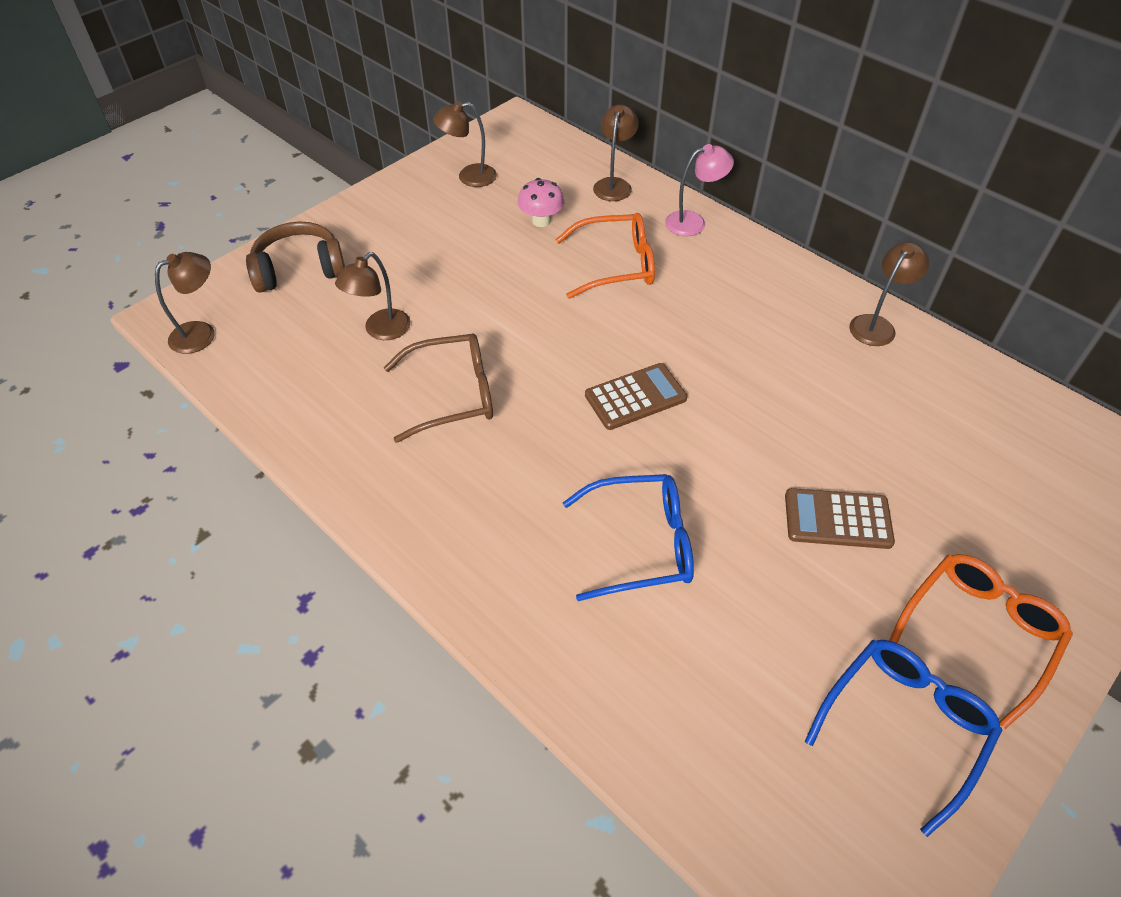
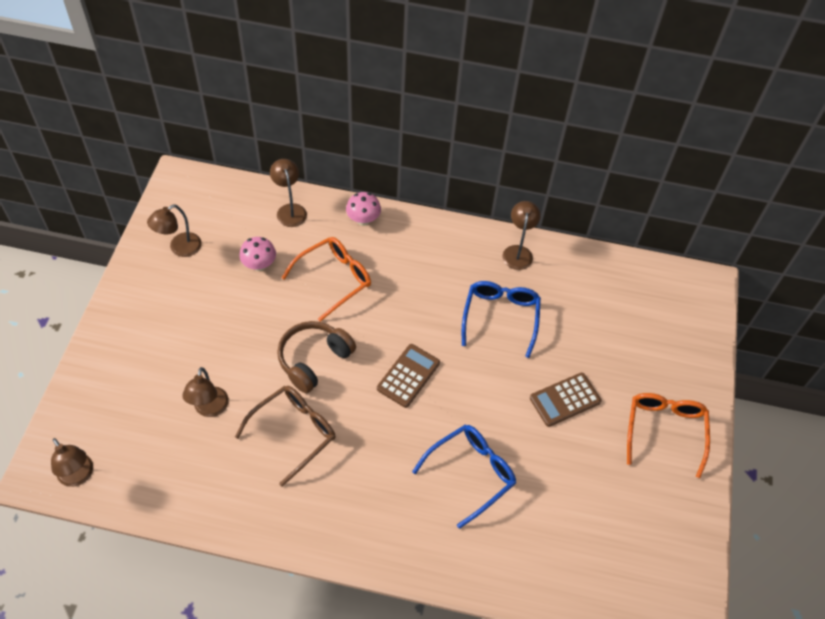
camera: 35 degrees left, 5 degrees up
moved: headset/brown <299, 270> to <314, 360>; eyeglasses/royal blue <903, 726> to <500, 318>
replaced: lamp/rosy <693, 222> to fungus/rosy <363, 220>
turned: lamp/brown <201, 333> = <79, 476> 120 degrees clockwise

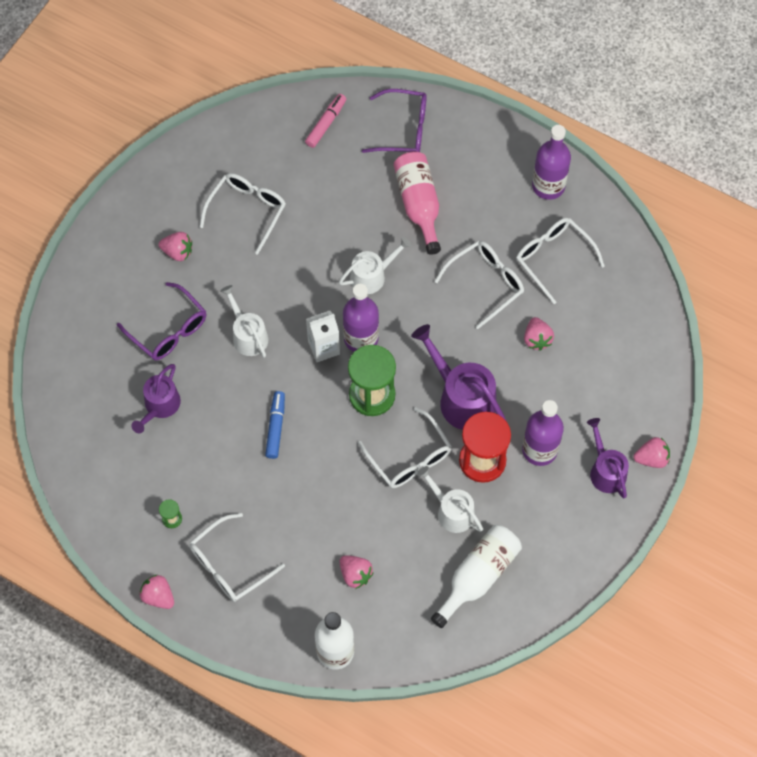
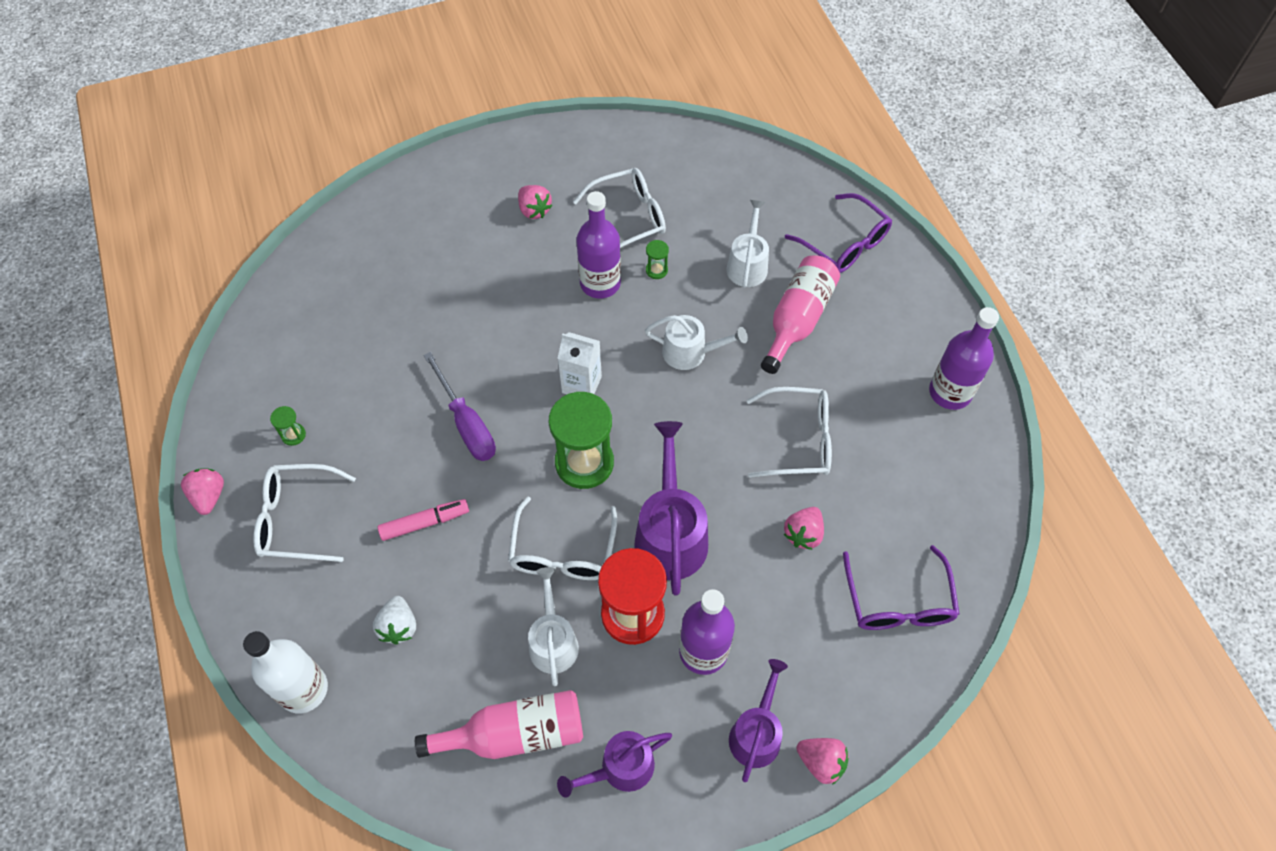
camera: 40 degrees right, 5 degrees down
removed: eyeglasses/white <553, 258>
added: sandglass/leaf-green <656, 270>
moved: felt pen/rosy <326, 124> to <425, 523>; eyeglasses/royal purple <169, 330> to <898, 602>; flask/royal purple <361, 338> to <600, 283>; sprinkling can/white <248, 335> to <747, 265>; sprinkling can/royal purple <160, 406> to <621, 768>
replaced: felt pen/royal blue <276, 427> to screwdriver/royal purple <466, 424>
recoloured: flask/white <478, 576> to flask/rosy <515, 733>; strawberry/rosy <355, 574> to strawberry/white <399, 626>

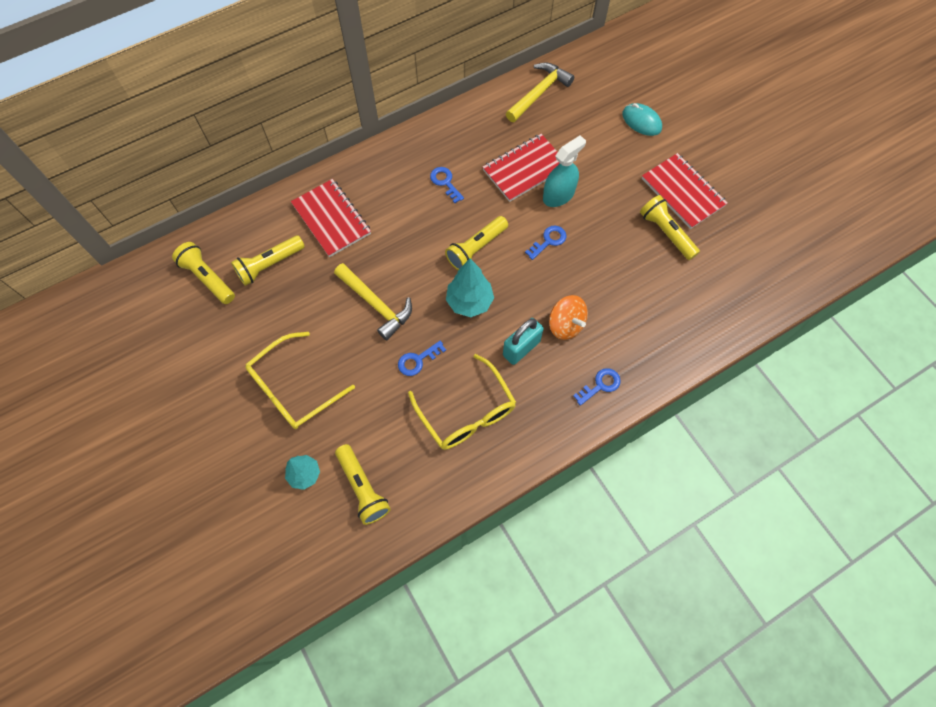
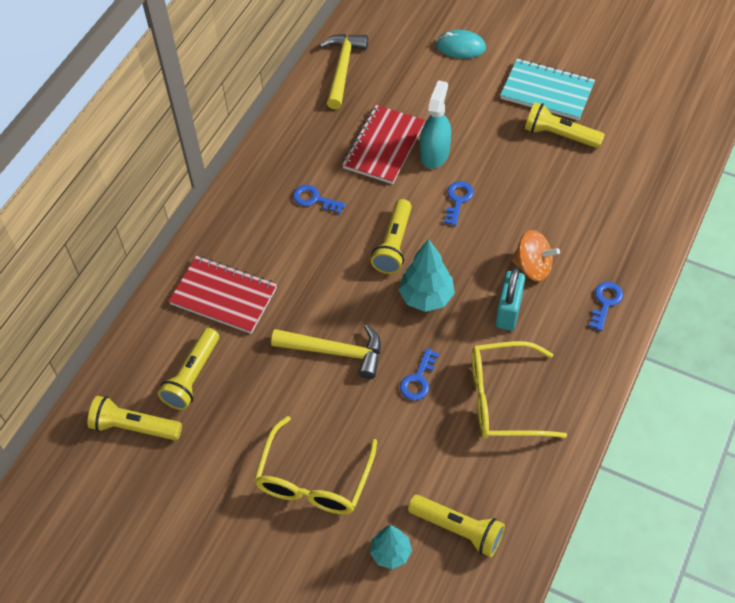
camera: 30 degrees left, 10 degrees down
recoloured: notebook/red <682, 192> to notebook/teal <547, 91>
turned: eyeglasses/golden <467, 412> = <503, 399> 150 degrees clockwise

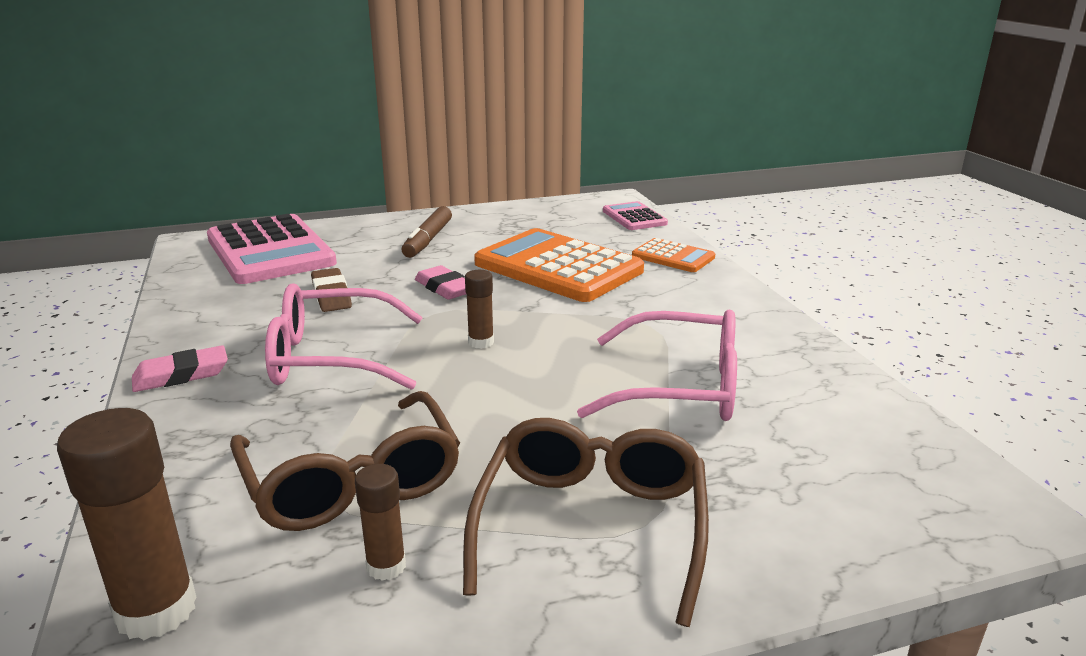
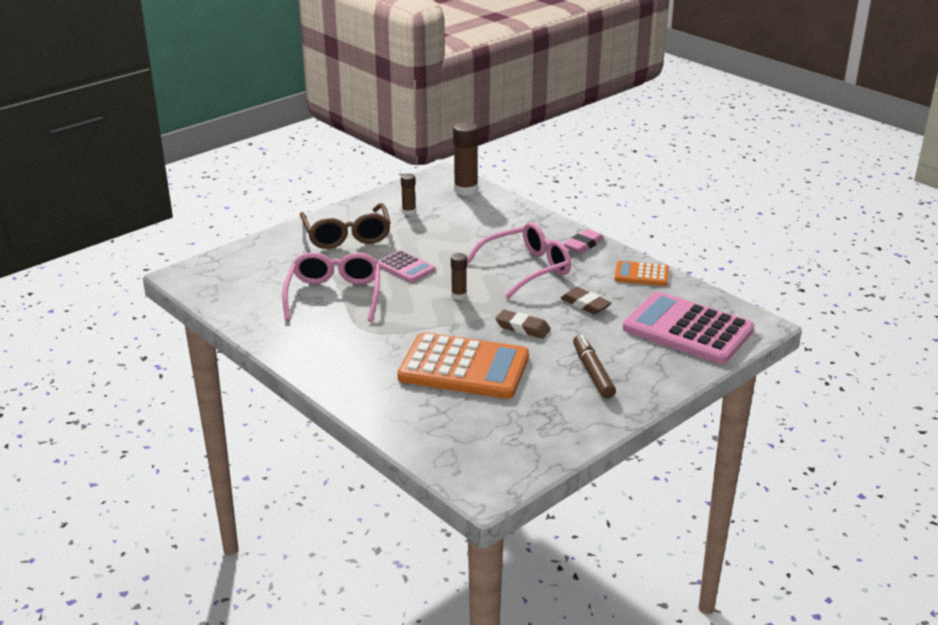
camera: 155 degrees right, 5 degrees up
removed: eyeglasses/brown <352, 481>
moved: adding machine/rosy <634, 217> to <405, 267>; adding machine/bright orange <673, 257> to <641, 274>
recoloured: gum eraser/rosy <445, 288> to gum eraser/brown <522, 328>
turned: eyeglasses/rosy <680, 387> = <334, 295> 105 degrees clockwise

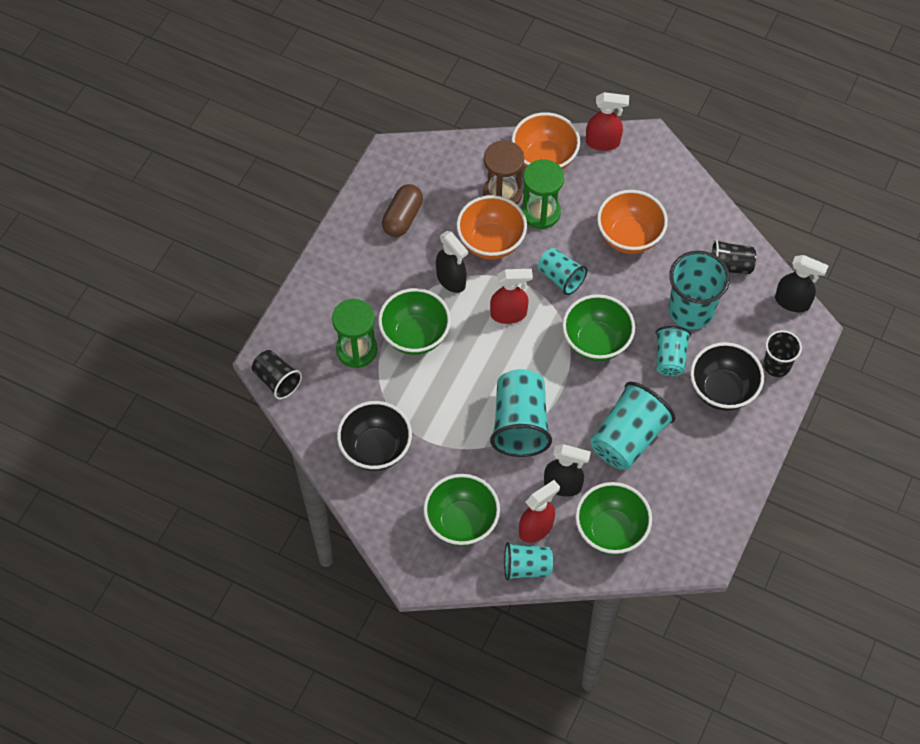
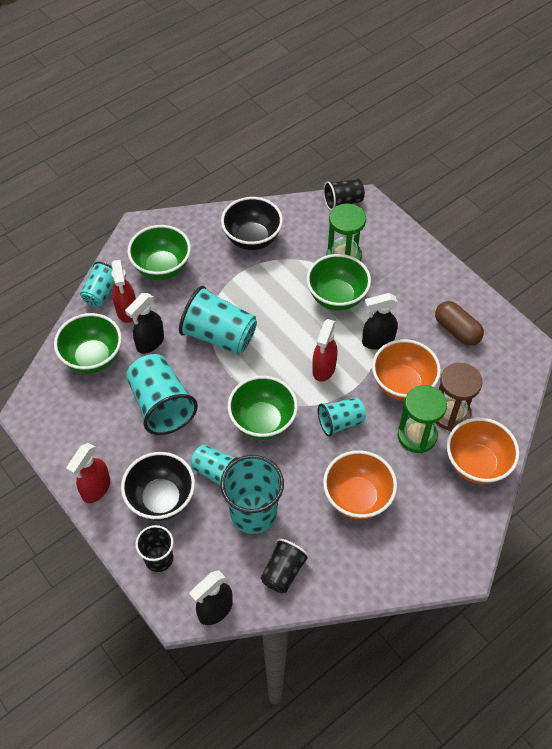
camera: 115 degrees right, 5 degrees down
moved: spray bottle/red <603, 142> to <96, 489>

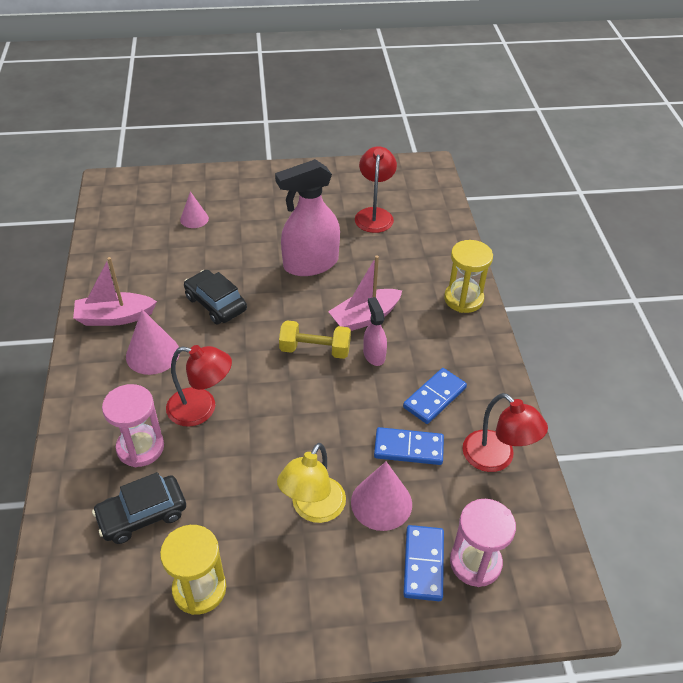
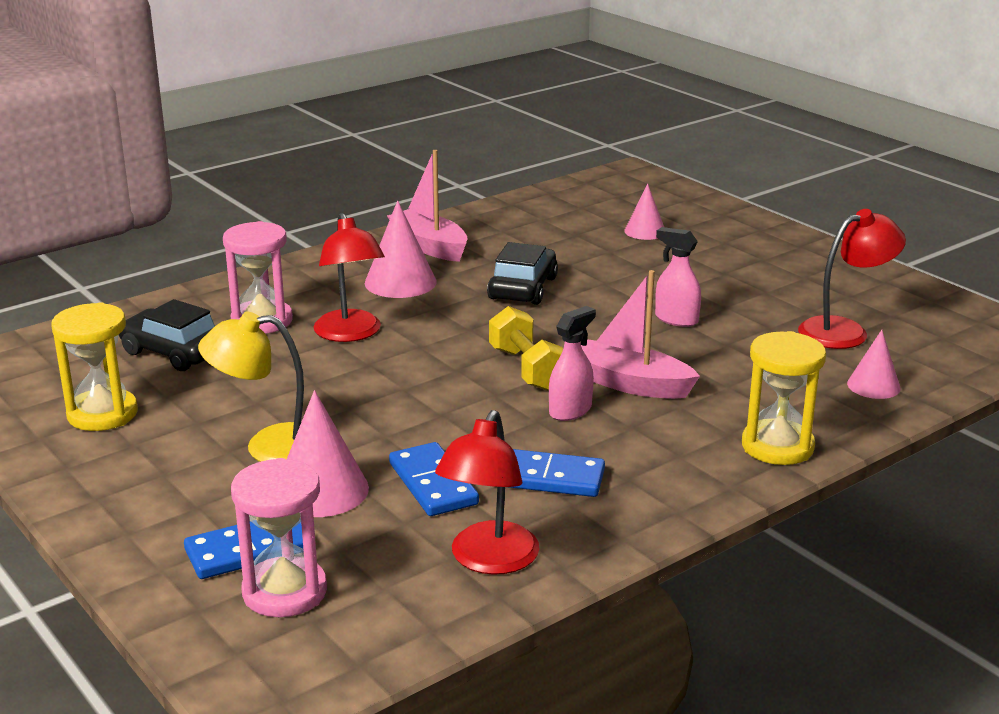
camera: 60 degrees right, 20 degrees down
added: solid cone/rosy <873, 386>
resized: spray bottle/rosy <310, 264> = <676, 319> x0.50

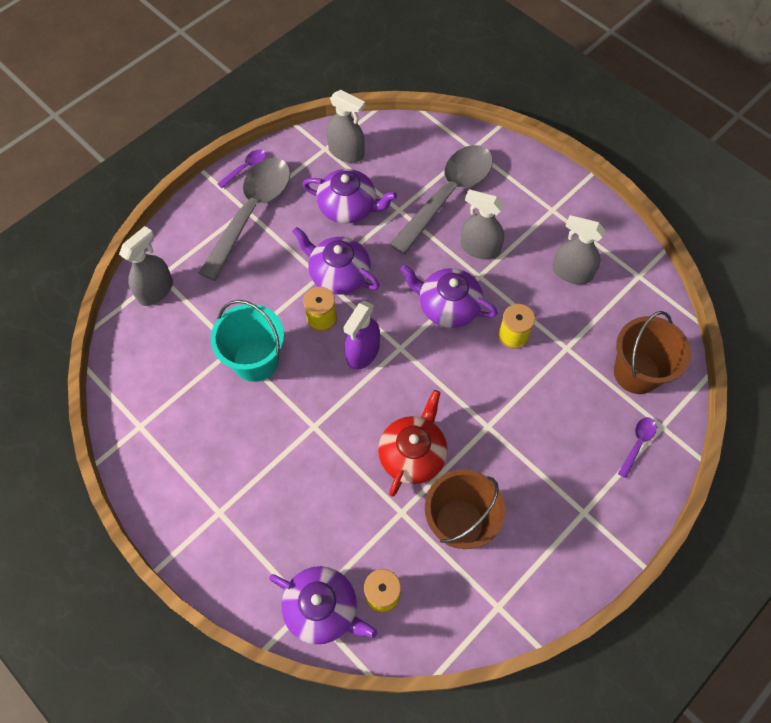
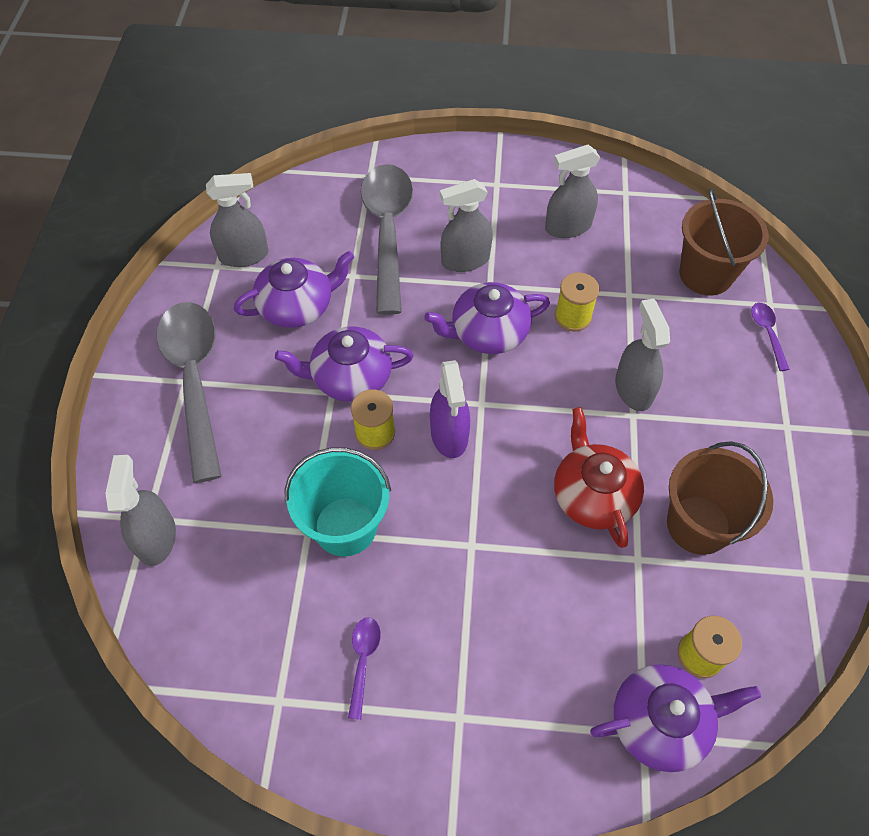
camera: 40 degrees left, 5 degrees down
added: spray bottle/gray <633, 389>
moved: teaspoon/royal purple <246, 168> to <363, 661>

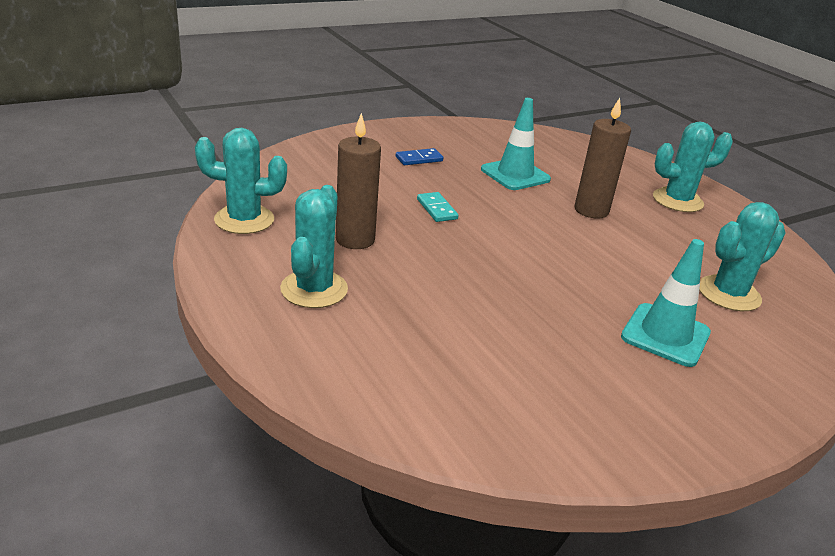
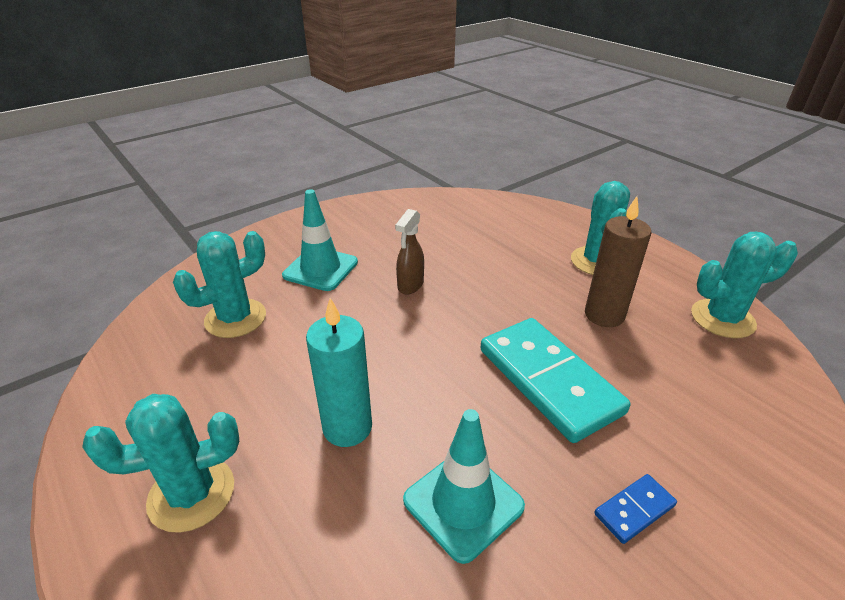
camera: 175 degrees right, 5 degrees up
added: spray bottle/brown <410, 285>
recoloured: wax candle/brown <591, 210> to wax candle/teal <347, 427>
resized: domino piece/teal <436, 209> = <549, 380> x2.32

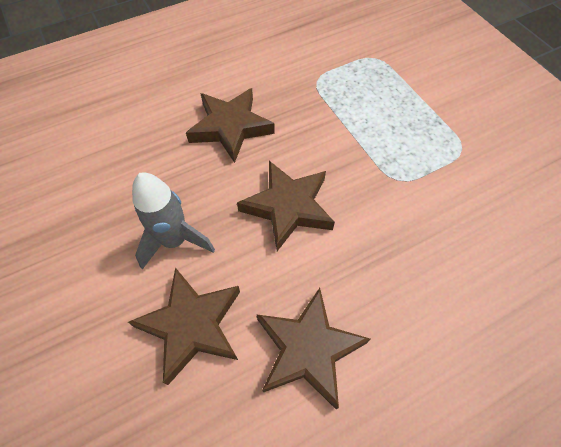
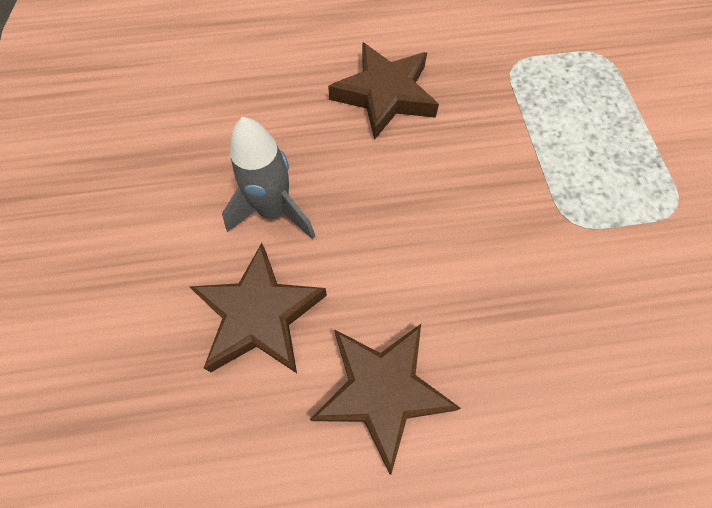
camera: 20 degrees right, 5 degrees up
removed: star shape/brown <288, 207>

